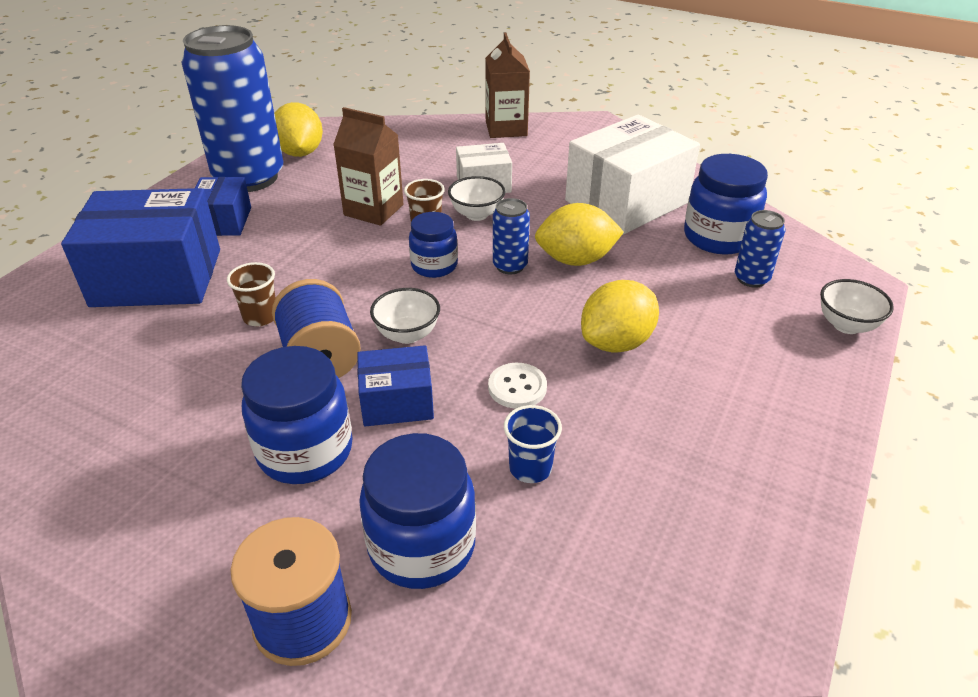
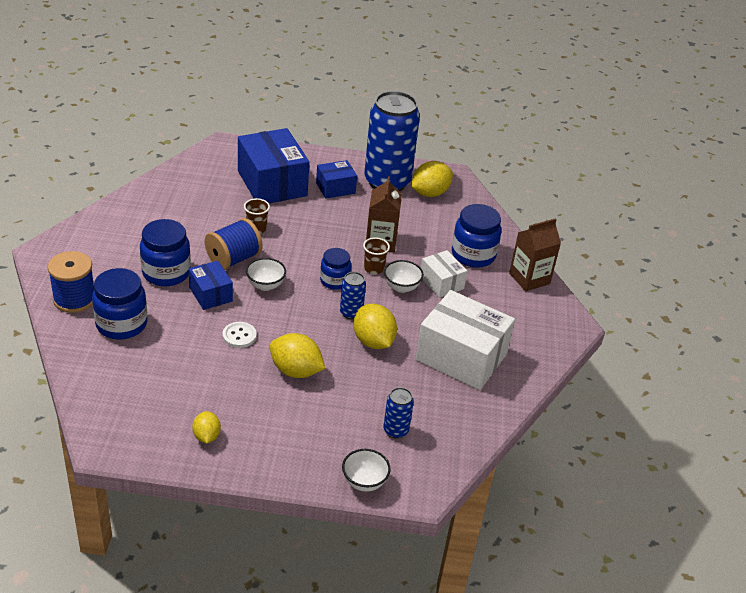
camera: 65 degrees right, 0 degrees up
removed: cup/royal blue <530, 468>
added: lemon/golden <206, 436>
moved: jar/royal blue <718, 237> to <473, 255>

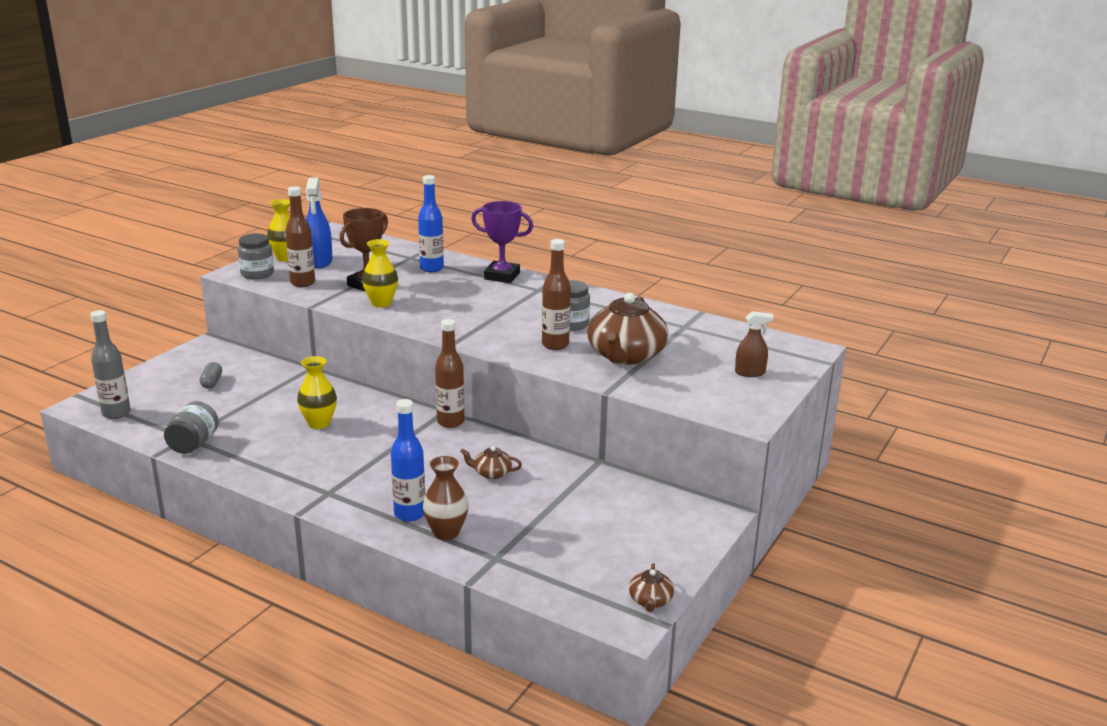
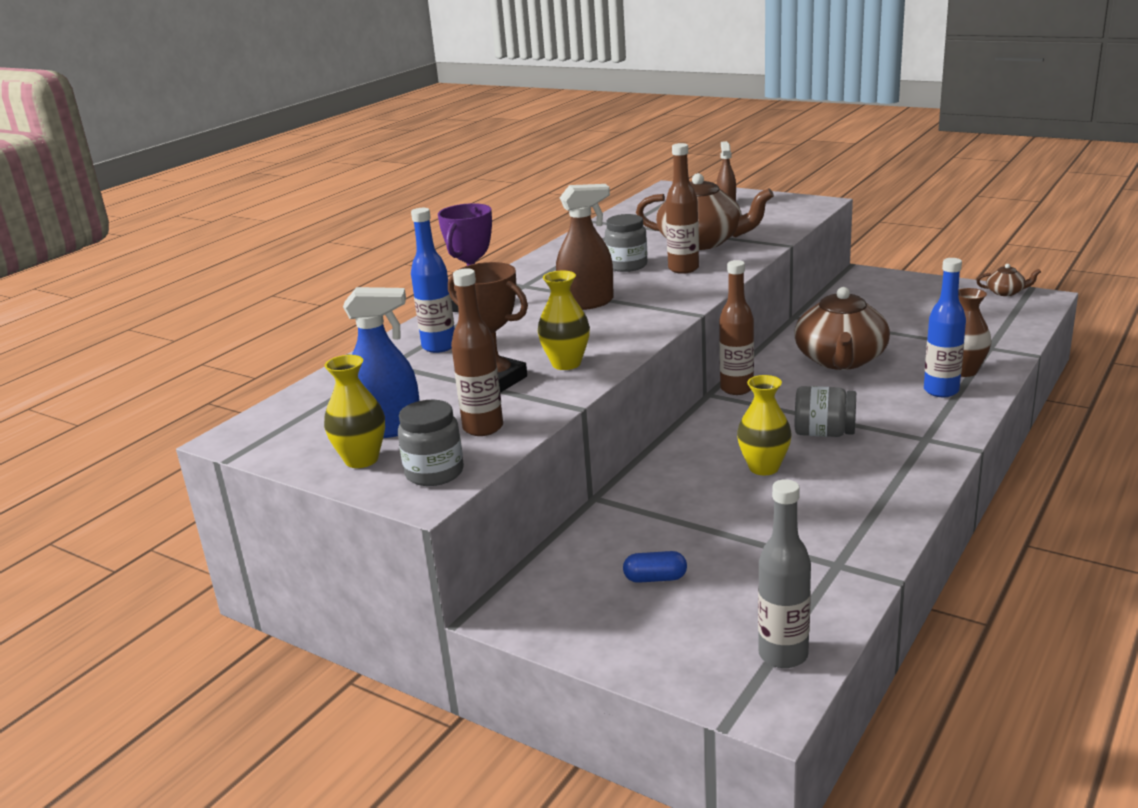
camera: 85 degrees left, 0 degrees up
added: spray bottle/brown <587, 303>
moved: jar/gray <193, 444> to <824, 433>
recoloured: pill/gray <212, 382> to pill/royal blue <655, 578>
resized: china teapot/brown <492, 473> = <840, 360> x2.27

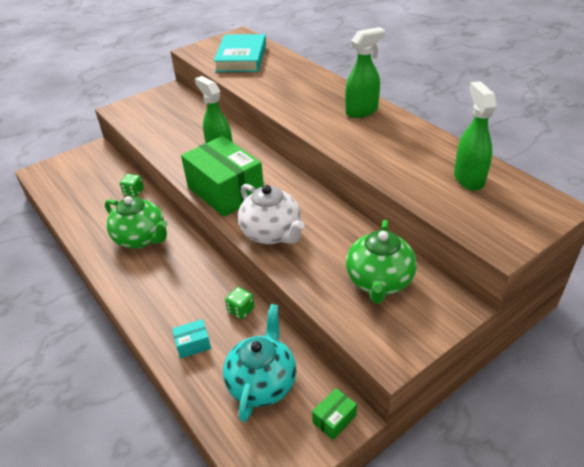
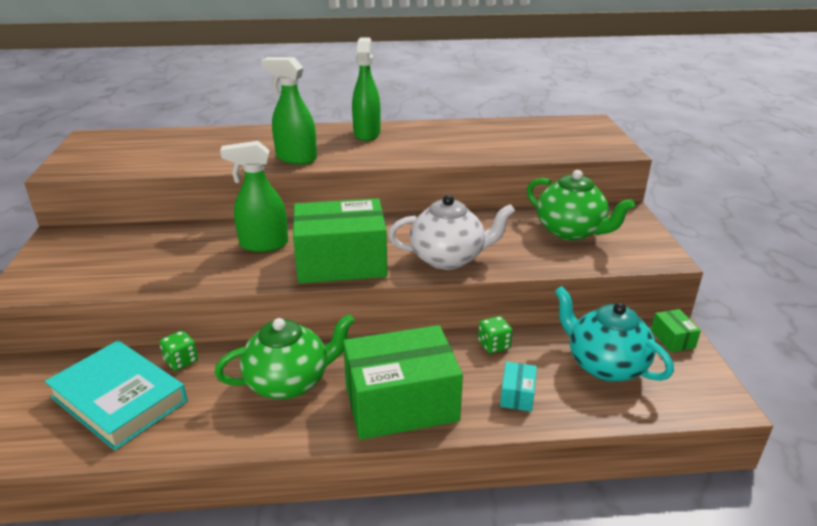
camera: 60 degrees left, 10 degrees down
added: package/leaf-green <401, 403>
moved: book/teal <241, 58> to <119, 399>; spray bottle/leaf-green <468, 178> to <296, 158>

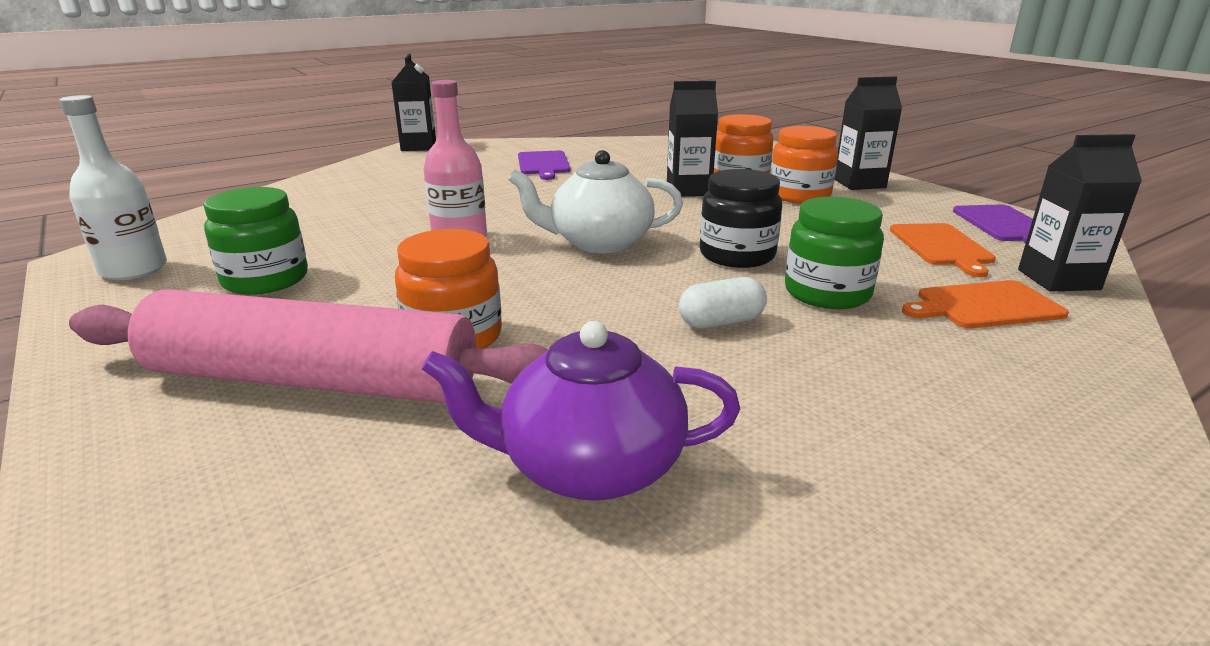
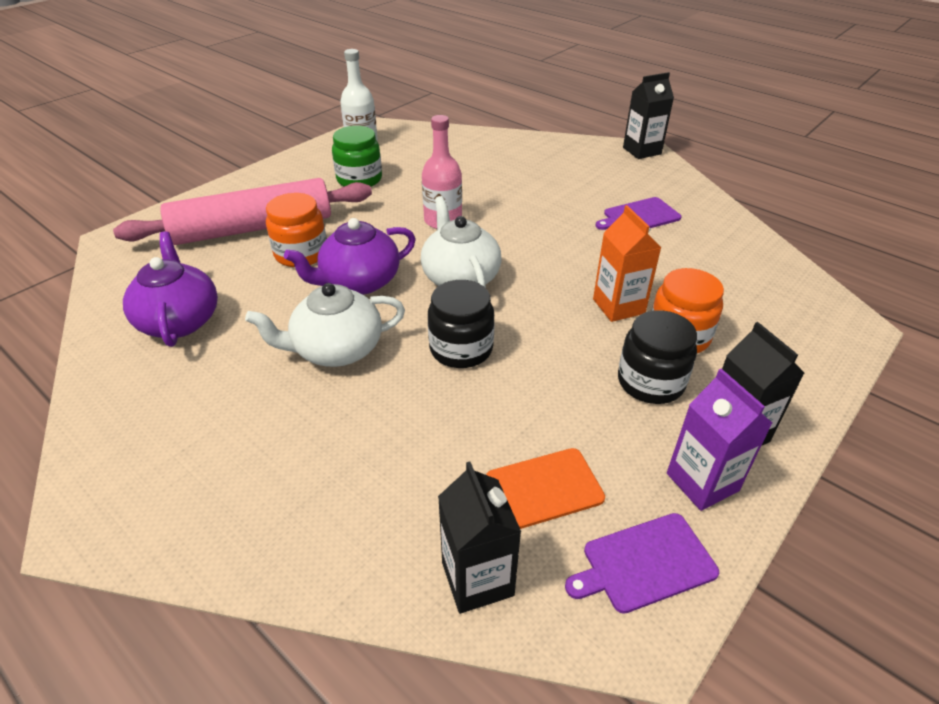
camera: 75 degrees right, 15 degrees up
removed: jar/leaf-green <827, 293>; cutting board/bright orange <984, 306>
added: china teapot/royal purple <359, 282>; carton/royal purple <702, 482>
replaced: pill/white <721, 322> to china teapot/white <336, 350>
recoloured: carton/black <688, 190> to carton/bright orange <618, 306>; jar/bright orange <799, 196> to jar/black <650, 382>
turned: rolling pin/rosy <313, 381> = <253, 228> 75 degrees clockwise

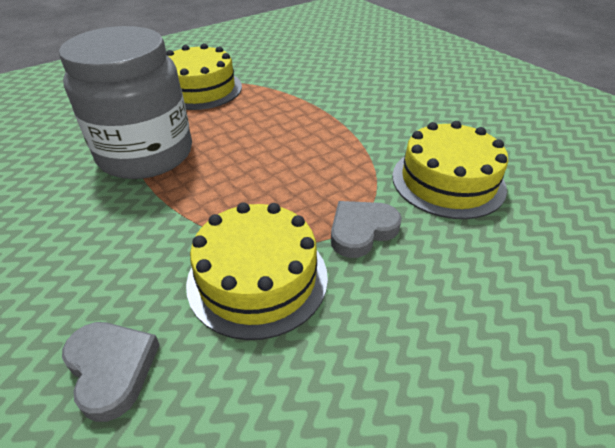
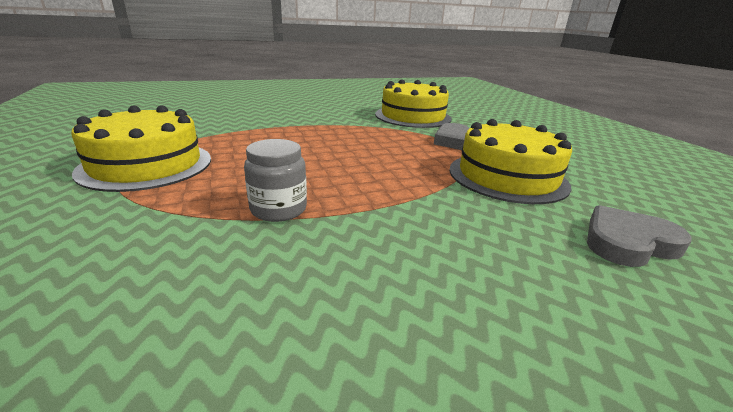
camera: 75 degrees left, 15 degrees down
resized: jar/gray <146, 154> = <278, 209> x0.42

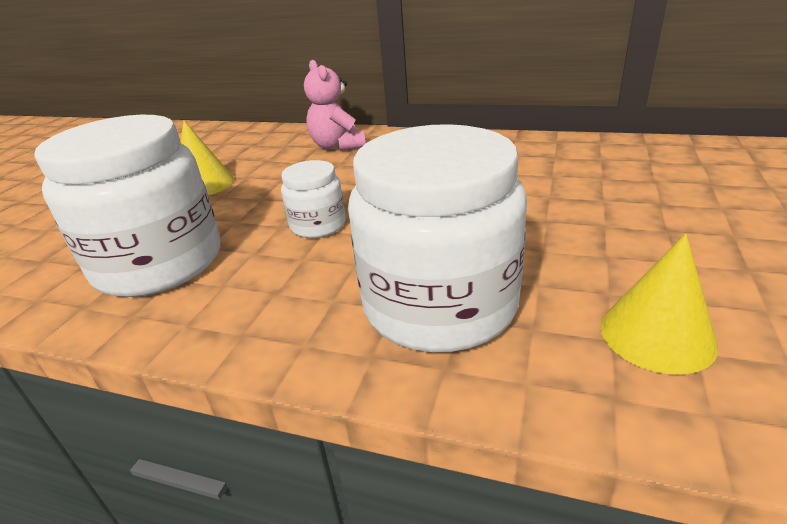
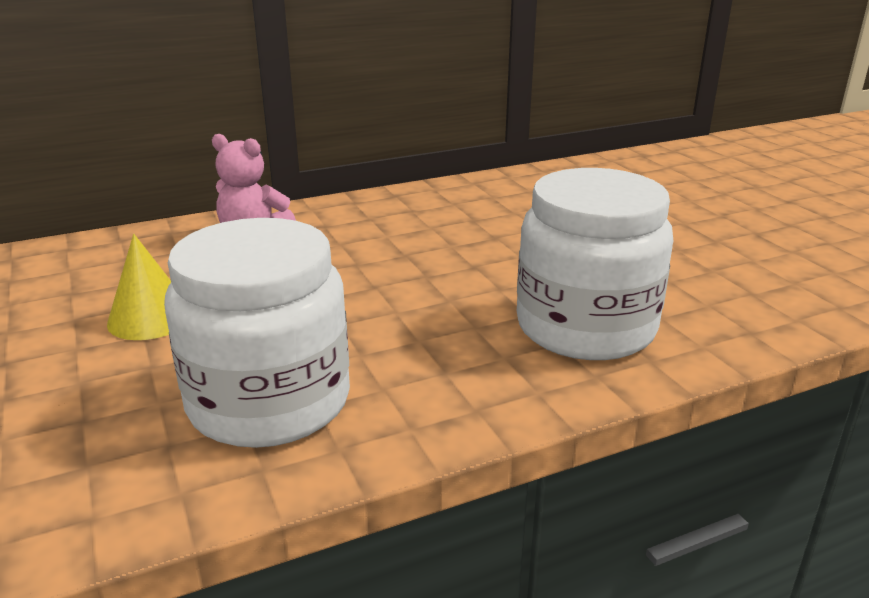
camera: 45 degrees left, 5 degrees down
removed: jar/white <318, 225>; solid cone/golden <657, 335>

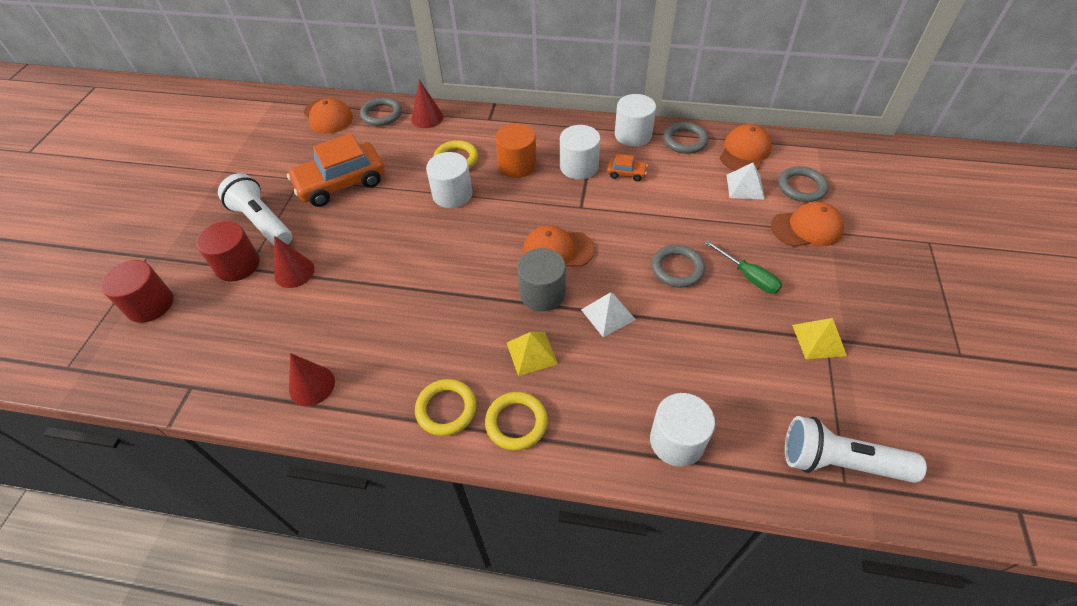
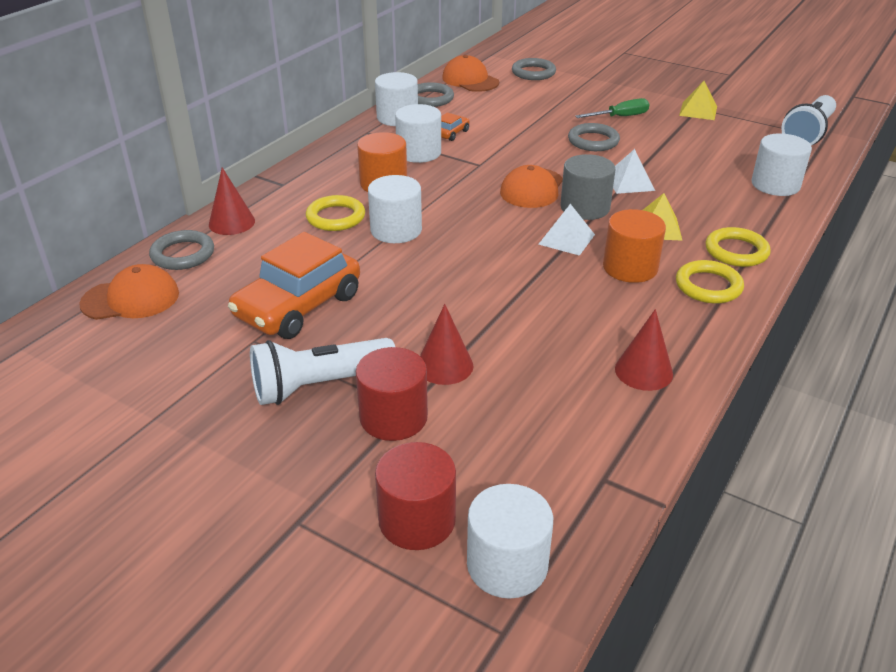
camera: 70 degrees left, 15 degrees down
removed: peaked cap/bright orange <807, 228>
added: solid cylinder/bright orange <630, 267>; solid cylinder/white <507, 565>
moved: pyramid shape/white <745, 186> to <566, 239>
turned: toy car/bright orange <341, 183> = <298, 306> 45 degrees clockwise

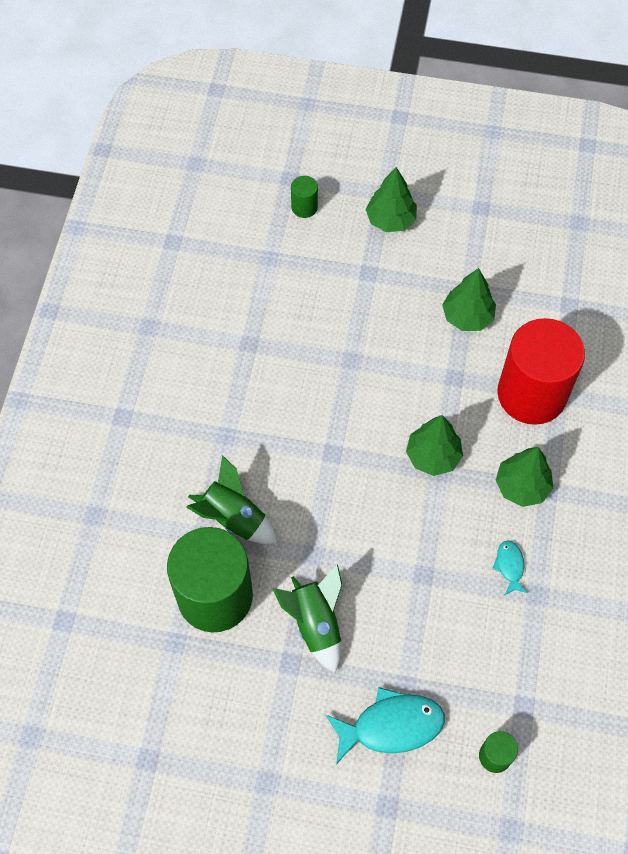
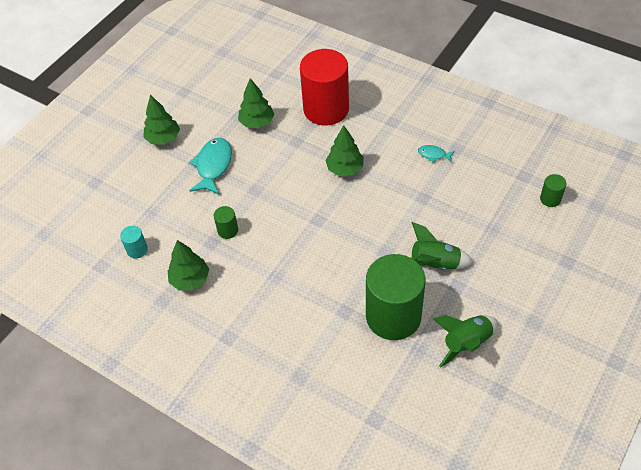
camera: 65 degrees left, 10 degrees down
added: solid cylinder/teal <137, 250>
moved: solid cylinder/leaf-green <304, 207> to <228, 230>; tree/leaf-green <522, 486> to <190, 279>; toy rocket/leaf-green <233, 518> to <466, 343>; fish figure/teal <391, 726> to <213, 166>

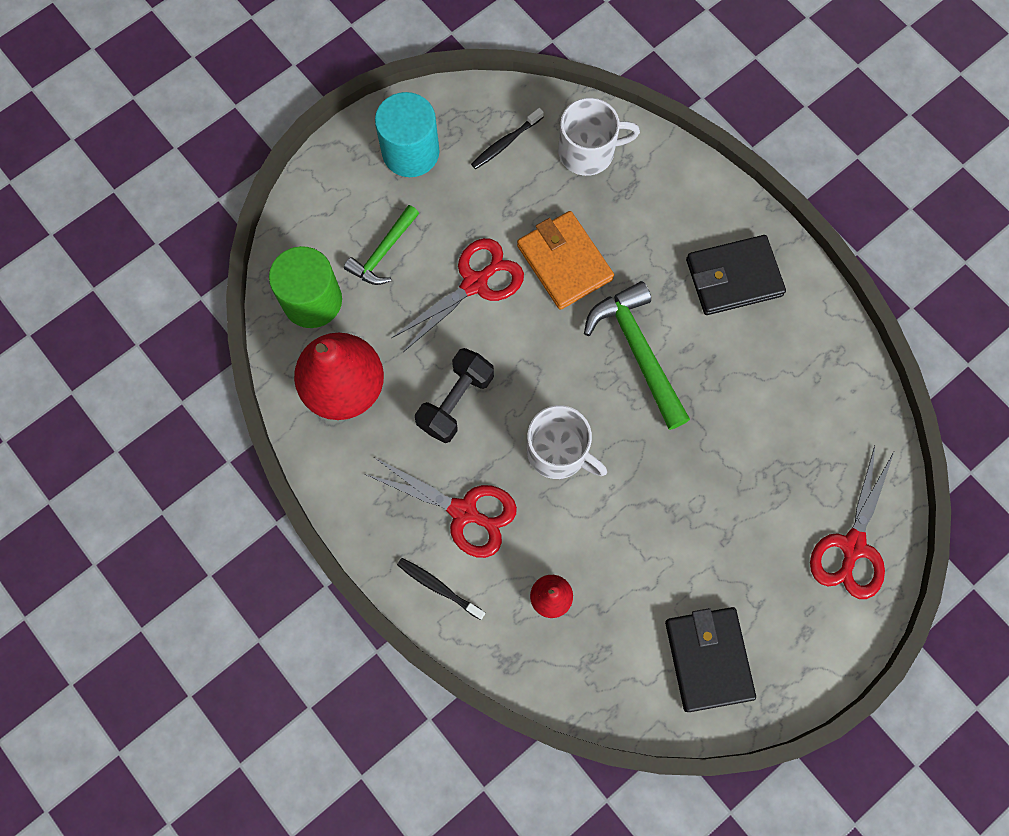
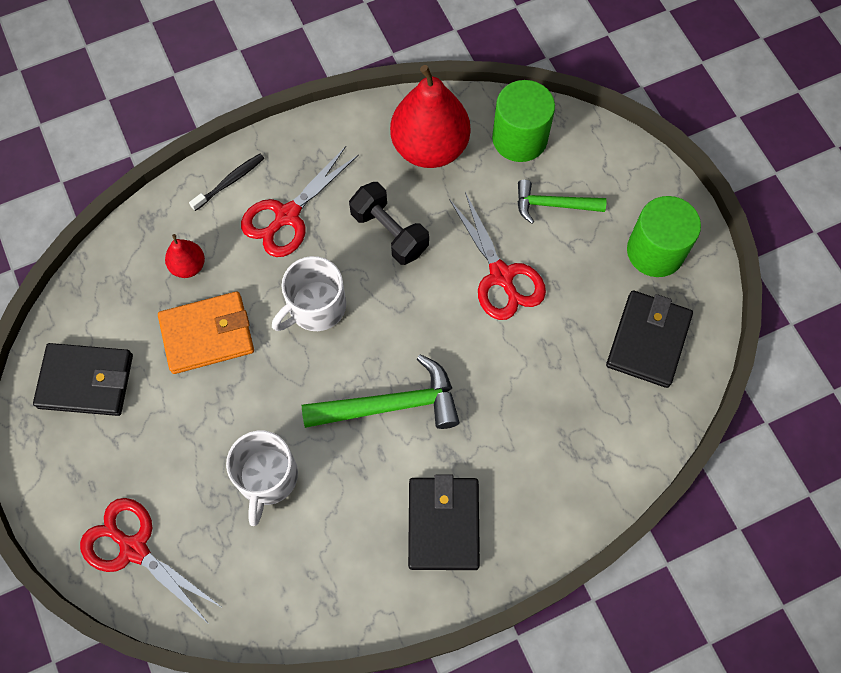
camera: 105 degrees right, 5 degrees down
moved: coffee mug/white <588, 151> to <267, 477>; card wallet/bright orange <564, 262> to <207, 334>
replaced: dental brush/black <505, 143> to card wallet/black <648, 340>
recoloured: solid cylinder/teal <410, 152> to solid cylinder/leaf-green <655, 251>
turned: hammer/leaf-green <383, 252> = <553, 205> 45 degrees counterclockwise

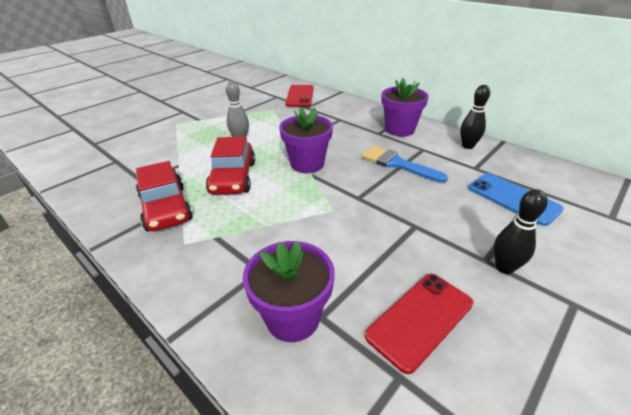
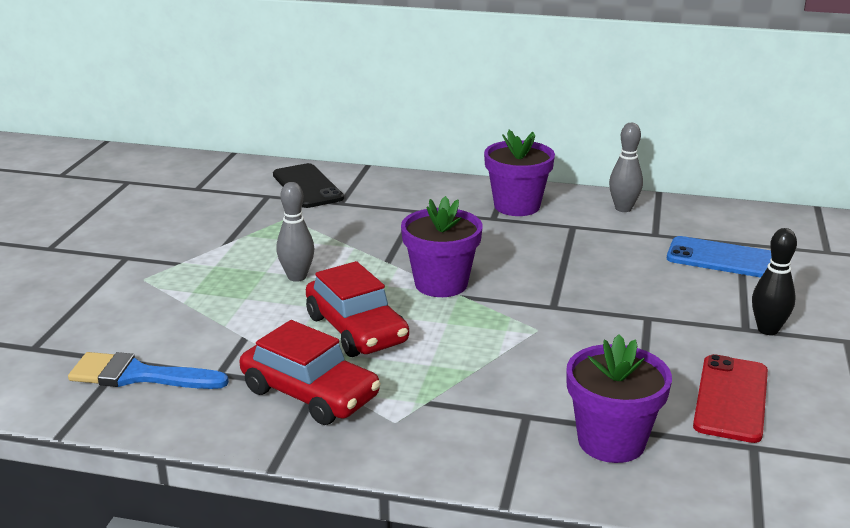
camera: 30 degrees left, 10 degrees down
moved: paint brush/royal blue <397, 164> to <138, 375>
recoloured: smartphone/red <300, 96> to smartphone/black <307, 186>; tenpin/black <468, 146> to tenpin/gray <623, 208>

